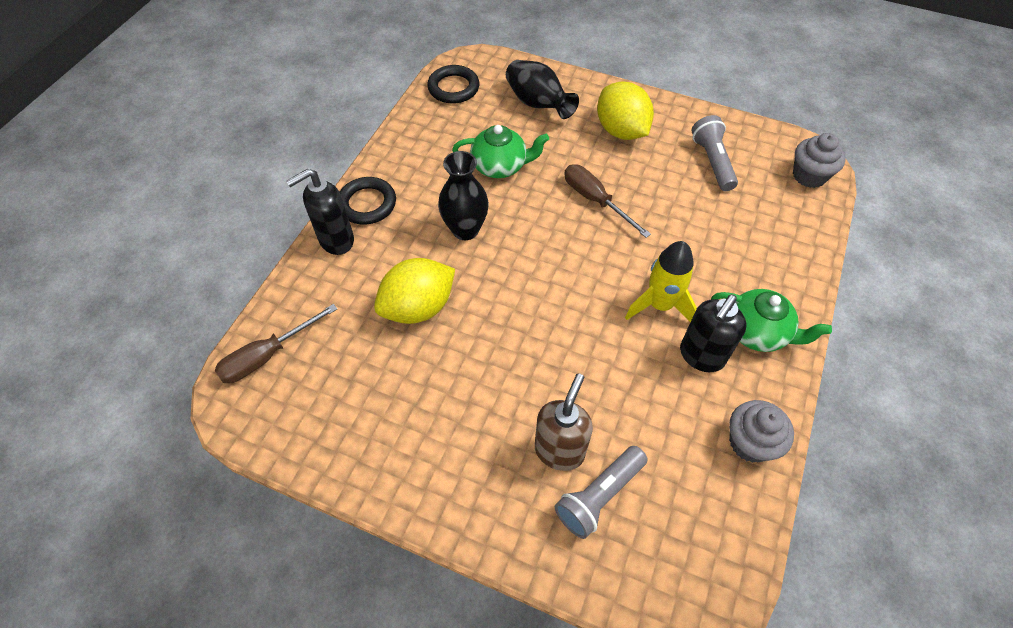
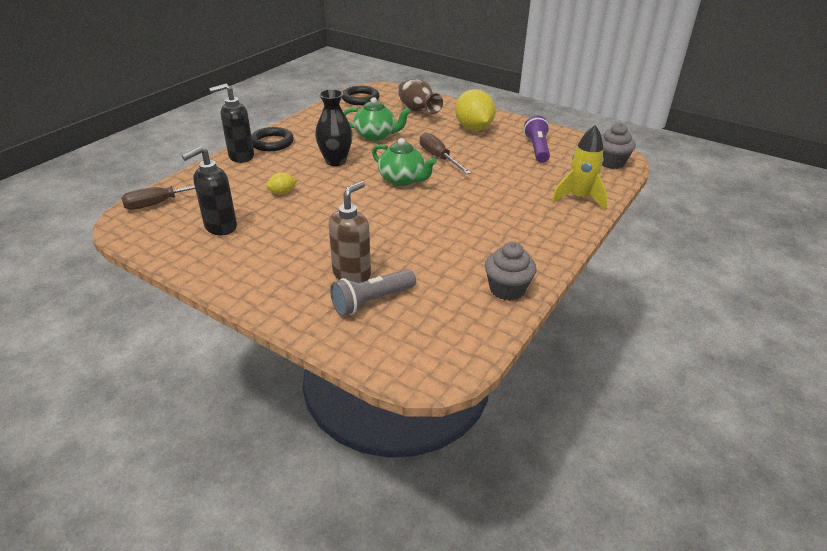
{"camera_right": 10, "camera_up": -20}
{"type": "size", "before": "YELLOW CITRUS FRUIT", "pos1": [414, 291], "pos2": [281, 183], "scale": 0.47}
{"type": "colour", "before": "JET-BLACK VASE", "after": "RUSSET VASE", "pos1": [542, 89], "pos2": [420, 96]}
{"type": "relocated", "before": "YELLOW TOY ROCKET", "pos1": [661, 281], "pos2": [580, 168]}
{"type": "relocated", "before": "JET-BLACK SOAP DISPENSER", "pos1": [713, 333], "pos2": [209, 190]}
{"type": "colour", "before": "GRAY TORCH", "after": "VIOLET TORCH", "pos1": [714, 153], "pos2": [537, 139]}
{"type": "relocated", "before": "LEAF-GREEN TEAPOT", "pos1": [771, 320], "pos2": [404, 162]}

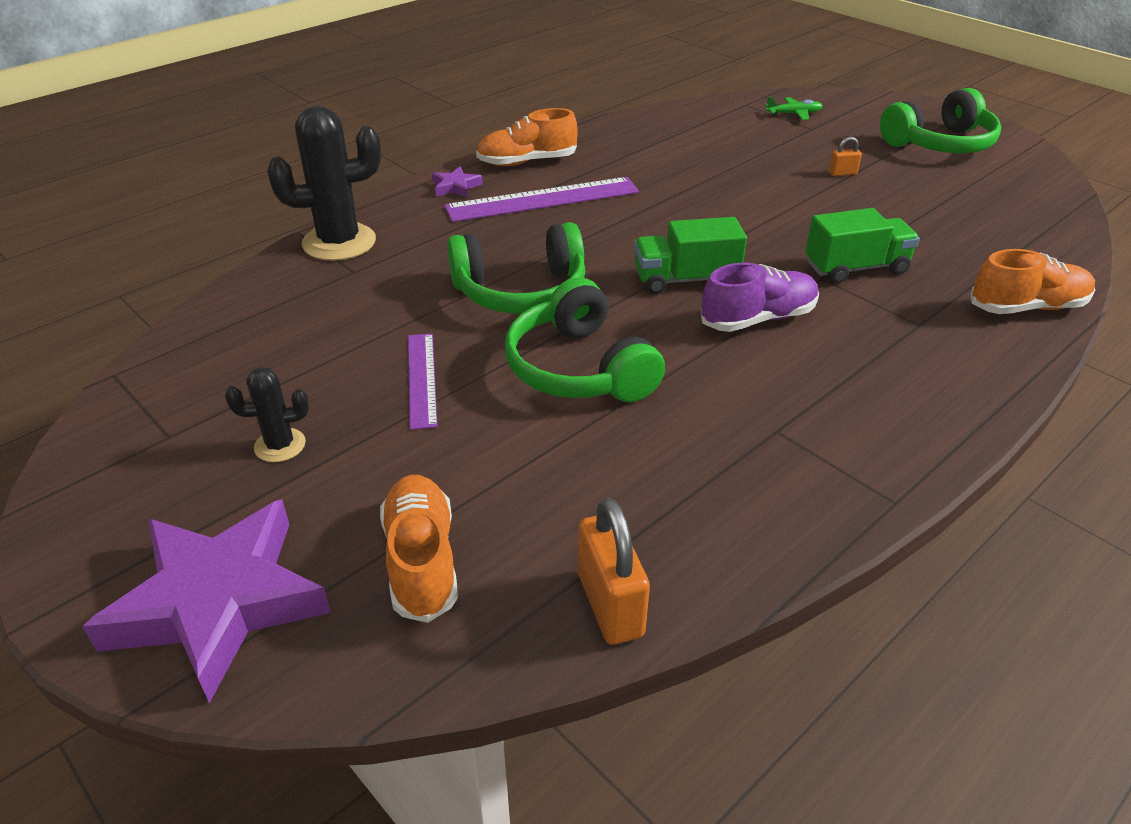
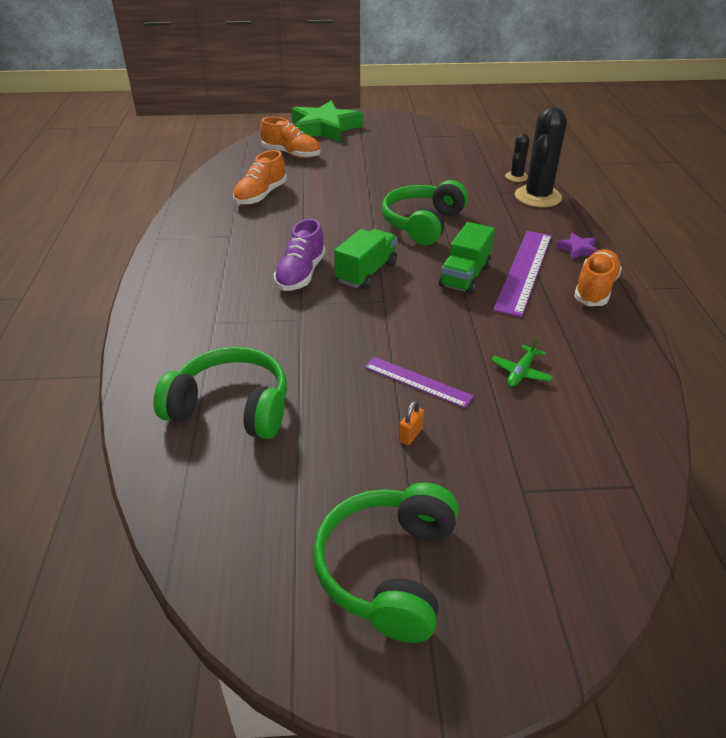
{"camera_right": 130, "camera_up": 0}
{"type": "colour", "before": "VIOLET FIVE-POINTED STAR", "after": "LEAF-GREEN FIVE-POINTED STAR", "pos1": [206, 601], "pos2": [327, 121]}
{"type": "relocated", "before": "JET-BLACK PRICKLY PLANT", "pos1": [267, 414], "pos2": [517, 158]}
{"type": "relocated", "before": "VIOLET RULER", "pos1": [423, 381], "pos2": [419, 382]}
{"type": "relocated", "before": "LEAF-GREEN HEADSET", "pos1": [585, 339], "pos2": [220, 393]}
{"type": "missing", "before": "ORANGE LOCK", "pos1": [614, 570]}
{"type": "relocated", "before": "LEAF-GREEN AEROPLANE", "pos1": [794, 108], "pos2": [522, 362]}
{"type": "relocated", "before": "LEAF-GREEN TRUCK", "pos1": [862, 246], "pos2": [467, 258]}
{"type": "relocated", "before": "ORANGE SNEAKER", "pos1": [1032, 281], "pos2": [260, 177]}

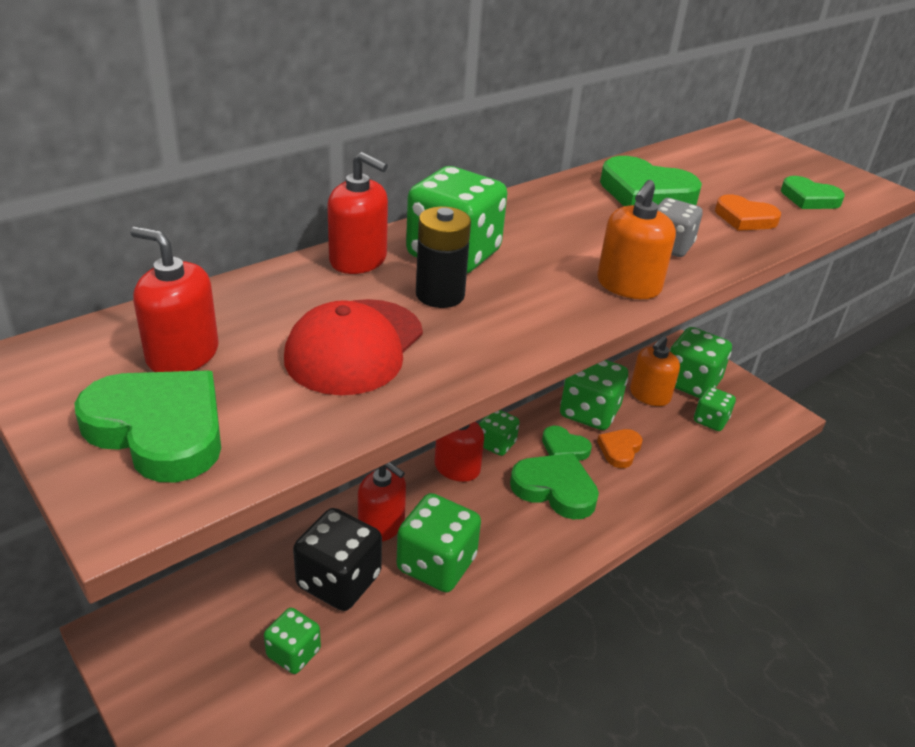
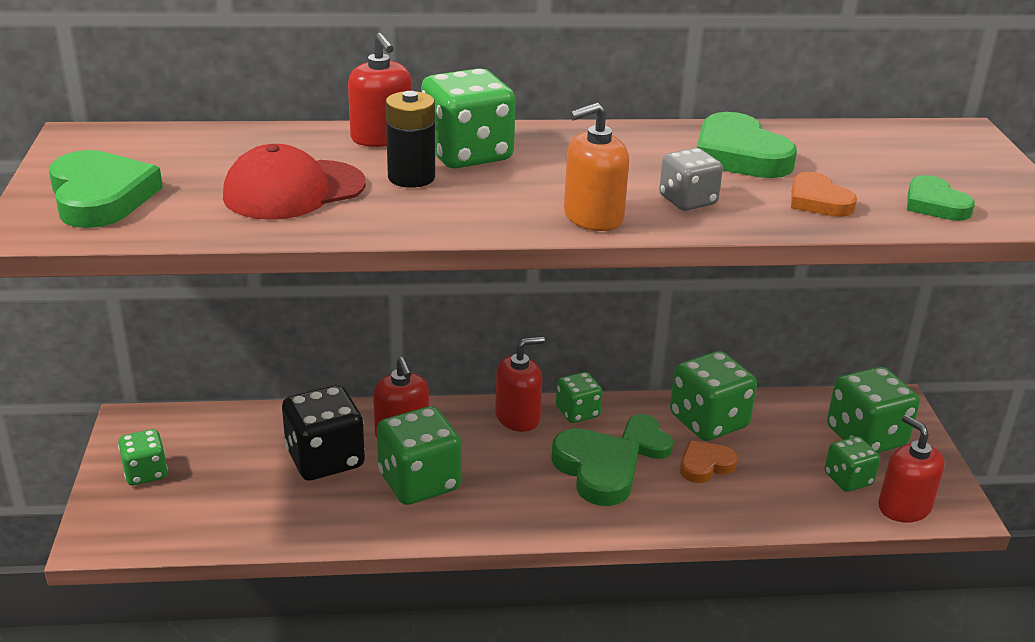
{"camera_right": 35, "camera_up": -5}
{"type": "relocated", "before": "SCARLET SOAP DISPENSER", "pos1": [174, 299], "pos2": [911, 468]}
{"type": "relocated", "before": "LEAF-GREEN DICE", "pos1": [292, 641], "pos2": [143, 457]}
{"type": "missing", "before": "ORANGE SOAP DISPENSER", "pos1": [655, 370]}

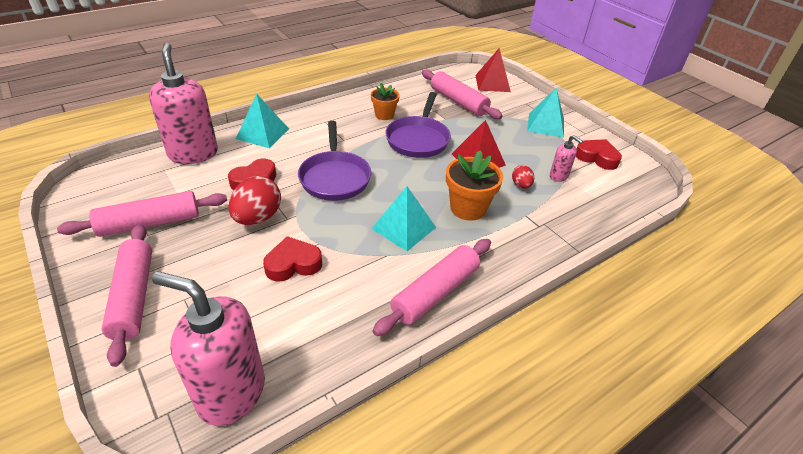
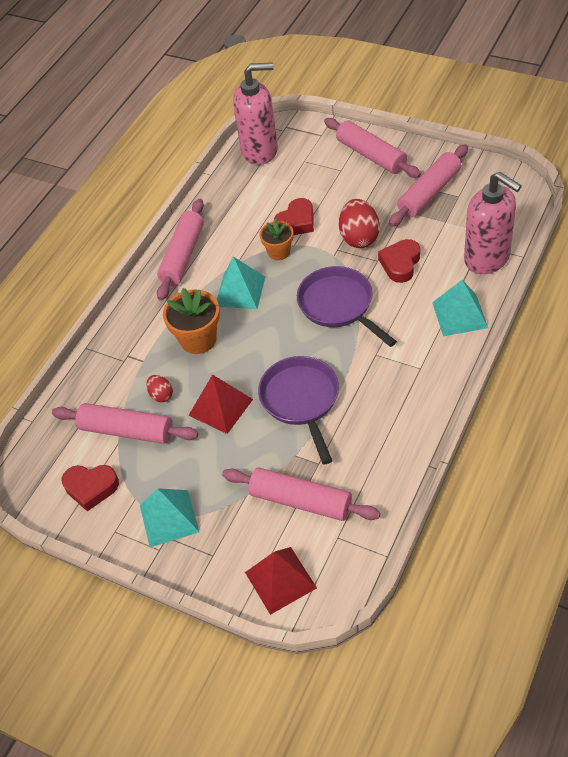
{"camera_right": 160, "camera_up": 10}
{"type": "relocated", "before": "ORANGE POTTED PLANT", "pos1": [385, 101], "pos2": [276, 239]}
{"type": "exchanged", "before": "PINK SOAP DISPENSER", "after": "PINK PASTRY ROLLER", "pos1": [566, 158], "pos2": [125, 423]}

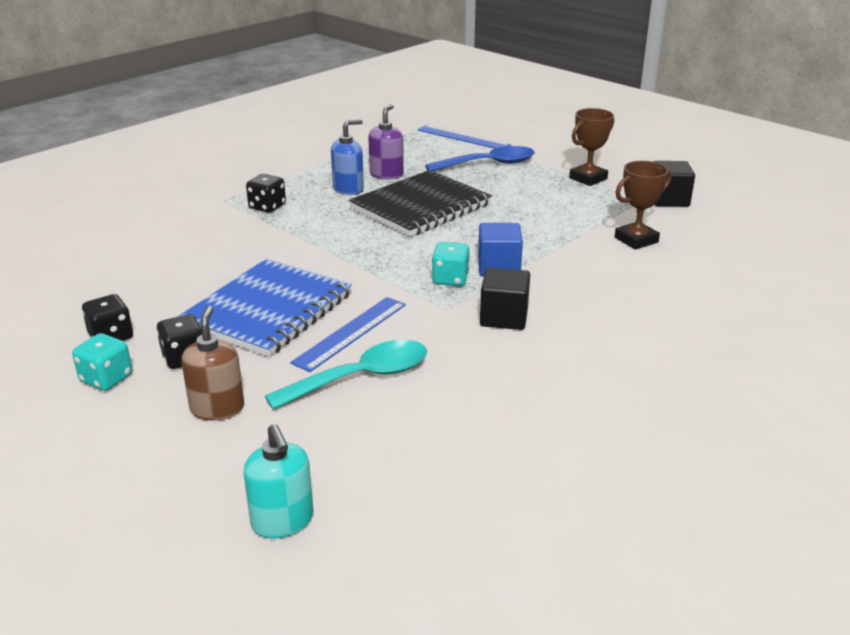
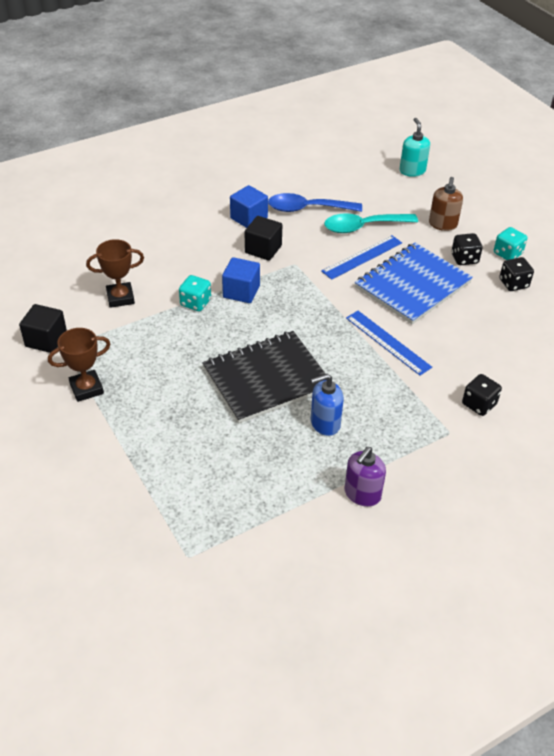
{"camera_right": -165, "camera_up": 15}
{"type": "relocated", "before": "JET-BLACK DICE", "pos1": [266, 193], "pos2": [482, 395]}
{"type": "relocated", "before": "VIOLET SOAP DISPENSER", "pos1": [386, 141], "pos2": [365, 477]}
{"type": "relocated", "before": "ROYAL BLUE RULER", "pos1": [464, 137], "pos2": [389, 343]}
{"type": "relocated", "before": "ROYAL BLUE TEASPOON", "pos1": [480, 158], "pos2": [315, 202]}
{"type": "relocated", "before": "AQUA DICE", "pos1": [451, 264], "pos2": [195, 293]}
{"type": "appeared", "after": "ROYAL BLUE CUBE", "pos2": [249, 206]}

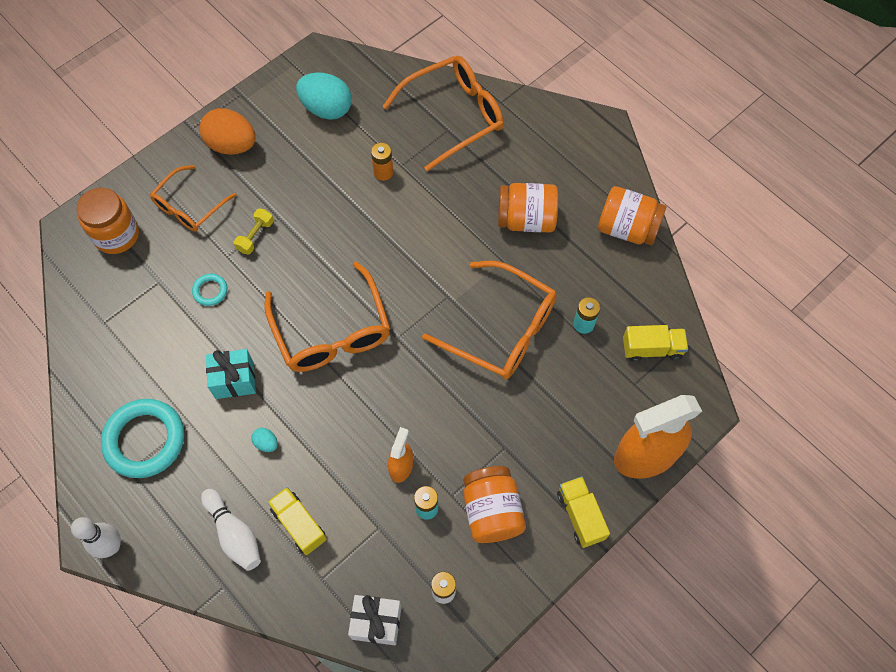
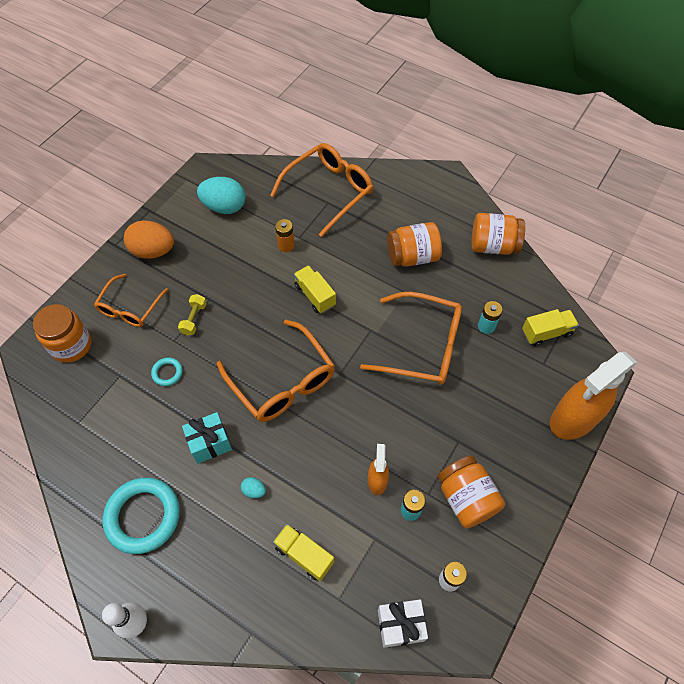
{"camera_right": -15, "camera_up": -5}
{"type": "missing", "before": "WHITE BOWLING PIN", "pos1": [231, 530]}
{"type": "relocated", "before": "YELLOW TRUCK", "pos1": [583, 512], "pos2": [315, 289]}

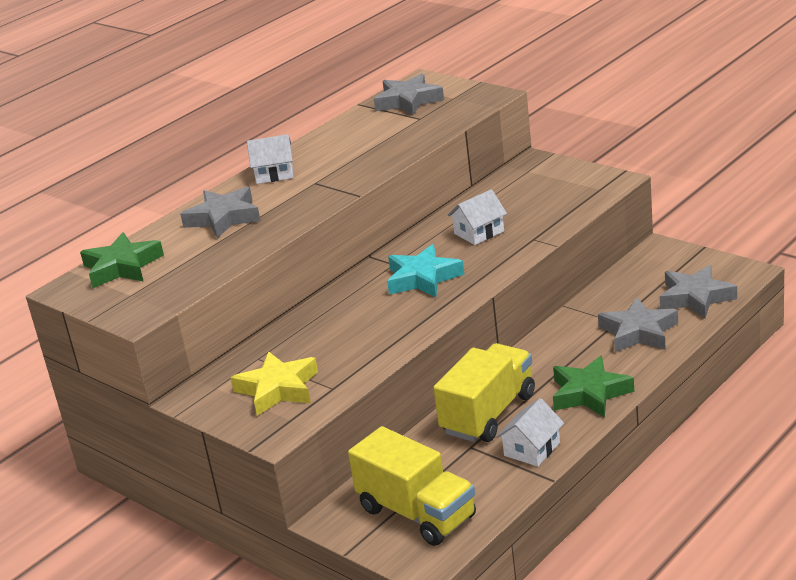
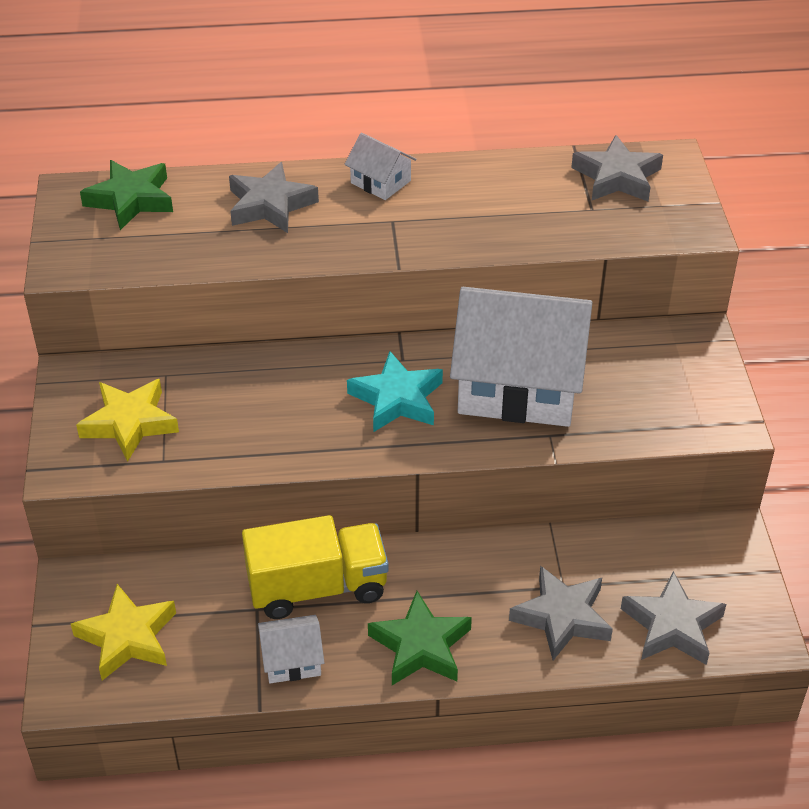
{"camera_right": 40, "camera_up": 15}
{"type": "exchanged", "before": "YELLOW TRUCK", "after": "YELLOW FIVE-POINTED STAR", "pos1": [412, 486], "pos2": [123, 632]}
{"type": "size", "before": "WHITE TOY HOUSE", "pos1": [477, 217], "pos2": [521, 357], "scale": 2.32}

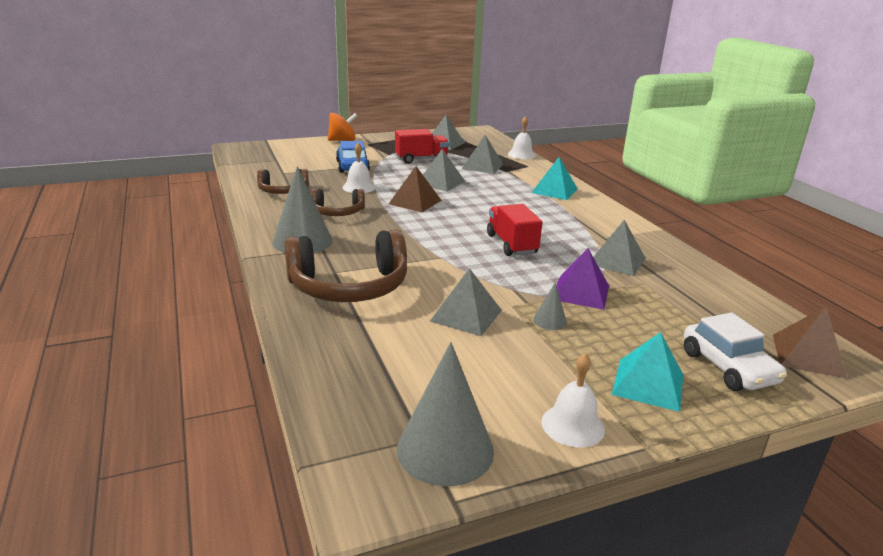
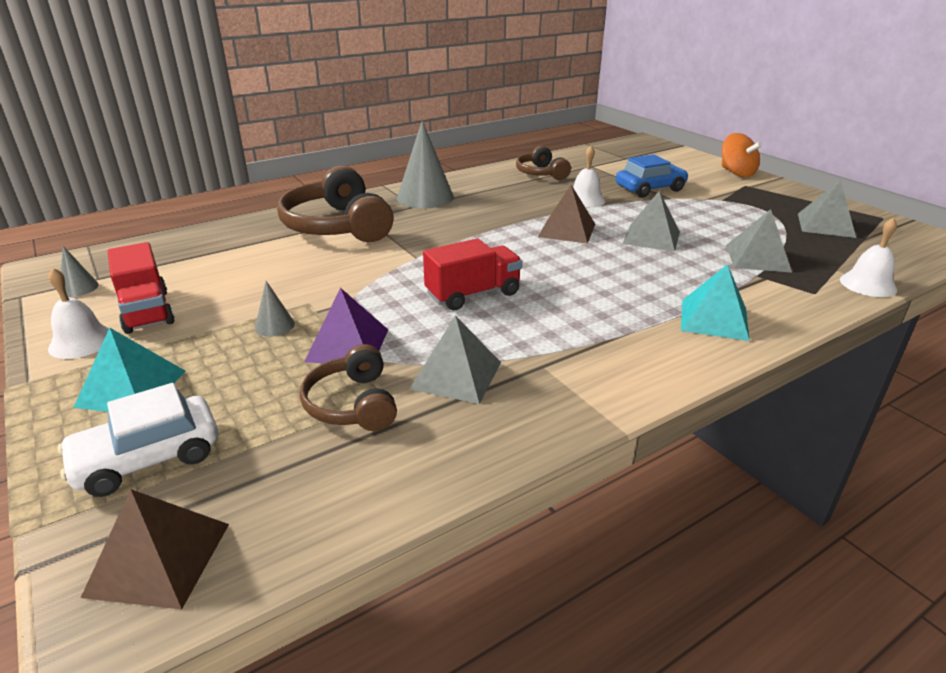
{"camera_right": 80, "camera_up": 5}
{"type": "relocated", "before": "RUSSET HEADSET", "pos1": [338, 202], "pos2": [348, 387]}
{"type": "relocated", "before": "SCARLET TRUCK", "pos1": [422, 146], "pos2": [141, 288]}
{"type": "size", "before": "GRAY CONE SHAPE", "pos1": [445, 414], "pos2": [80, 271], "scale": 0.46}
{"type": "missing", "before": "GRAY SOLID PYRAMID", "pos1": [465, 302]}

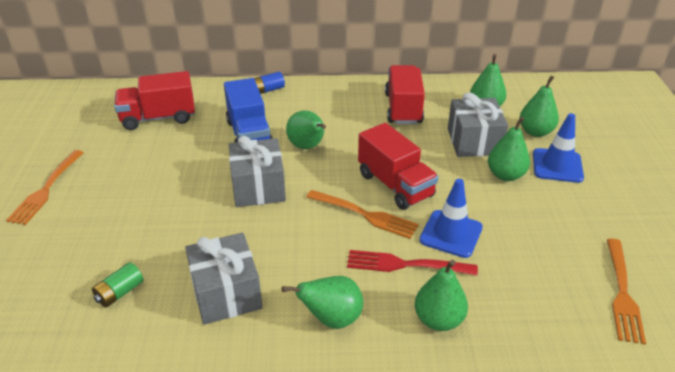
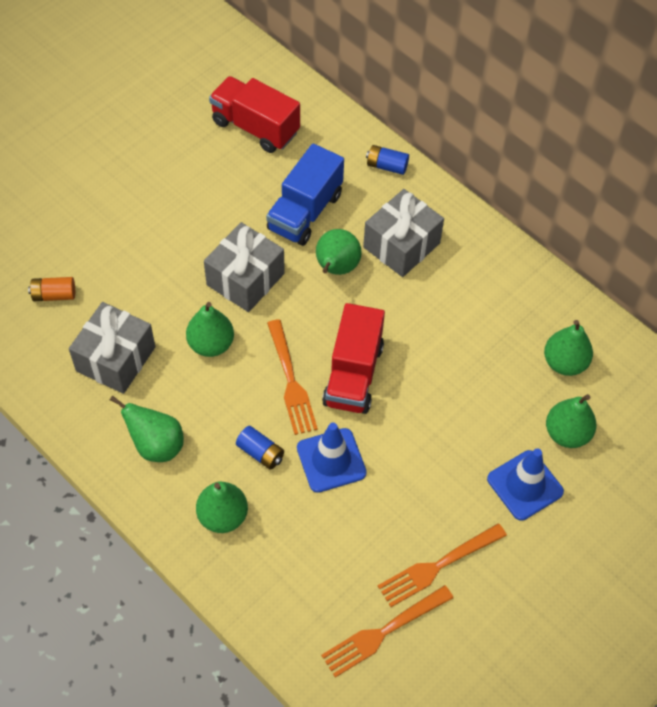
{"camera_right": 45, "camera_up": 20}
{"type": "relocated", "before": "ORANGE DINNER FORK", "pos1": [45, 187], "pos2": [442, 565]}
{"type": "colour", "before": "LEAF-GREEN BATTERY", "after": "ORANGE BATTERY", "pos1": [117, 284], "pos2": [51, 289]}
{"type": "exchanged", "before": "SCARLET DINNER FORK", "after": "ROYAL BLUE BATTERY", "pos1": [412, 262], "pos2": [260, 448]}
{"type": "missing", "before": "SCARLET TRUCK", "pos1": [405, 94]}
{"type": "relocated", "before": "GRAY WRAPPED GIFT", "pos1": [478, 124], "pos2": [403, 233]}
{"type": "relocated", "before": "LEAF-GREEN PEAR FRUIT", "pos1": [509, 149], "pos2": [210, 329]}

